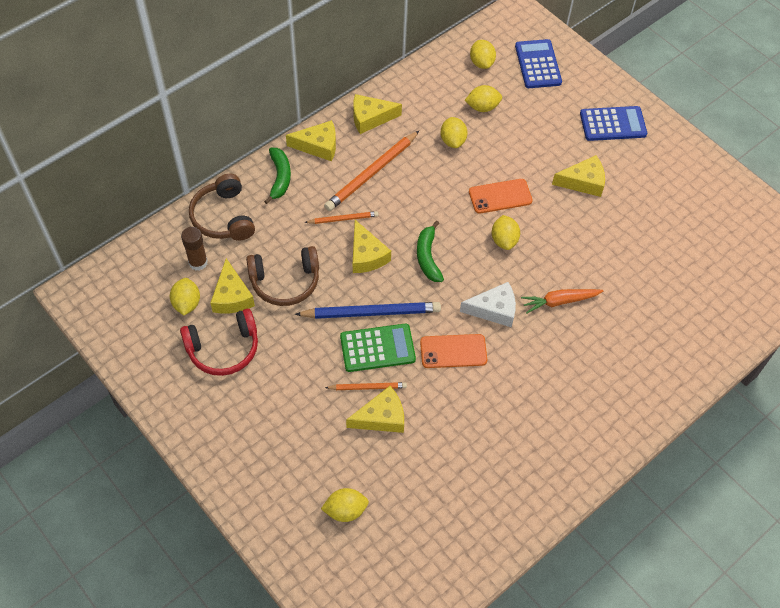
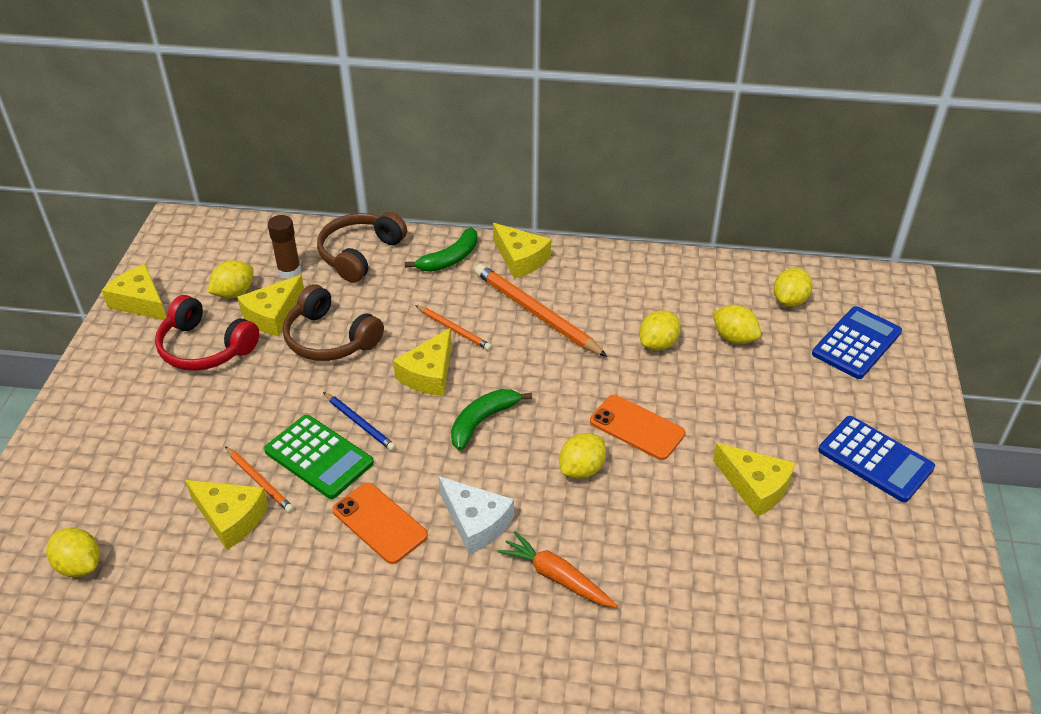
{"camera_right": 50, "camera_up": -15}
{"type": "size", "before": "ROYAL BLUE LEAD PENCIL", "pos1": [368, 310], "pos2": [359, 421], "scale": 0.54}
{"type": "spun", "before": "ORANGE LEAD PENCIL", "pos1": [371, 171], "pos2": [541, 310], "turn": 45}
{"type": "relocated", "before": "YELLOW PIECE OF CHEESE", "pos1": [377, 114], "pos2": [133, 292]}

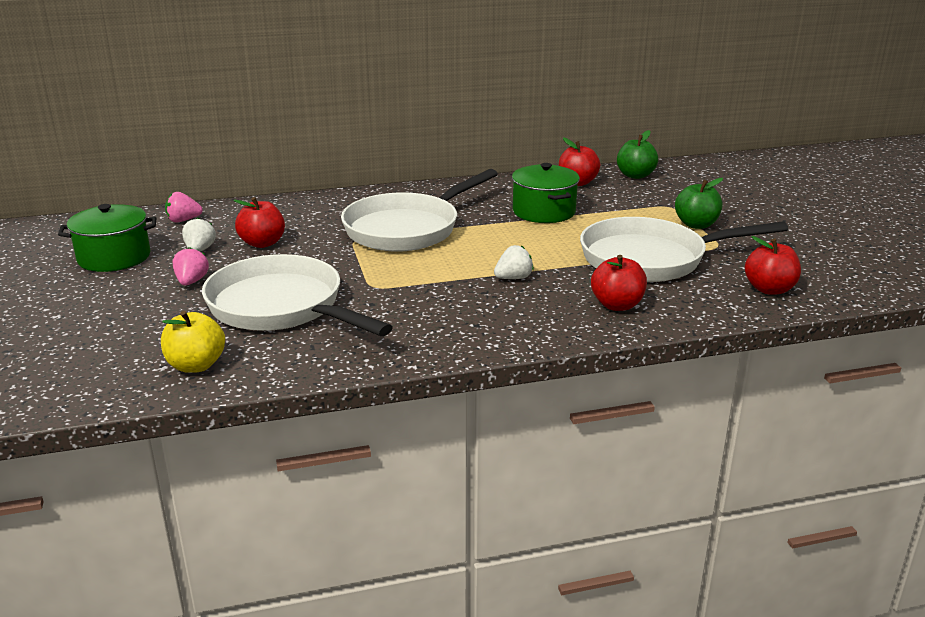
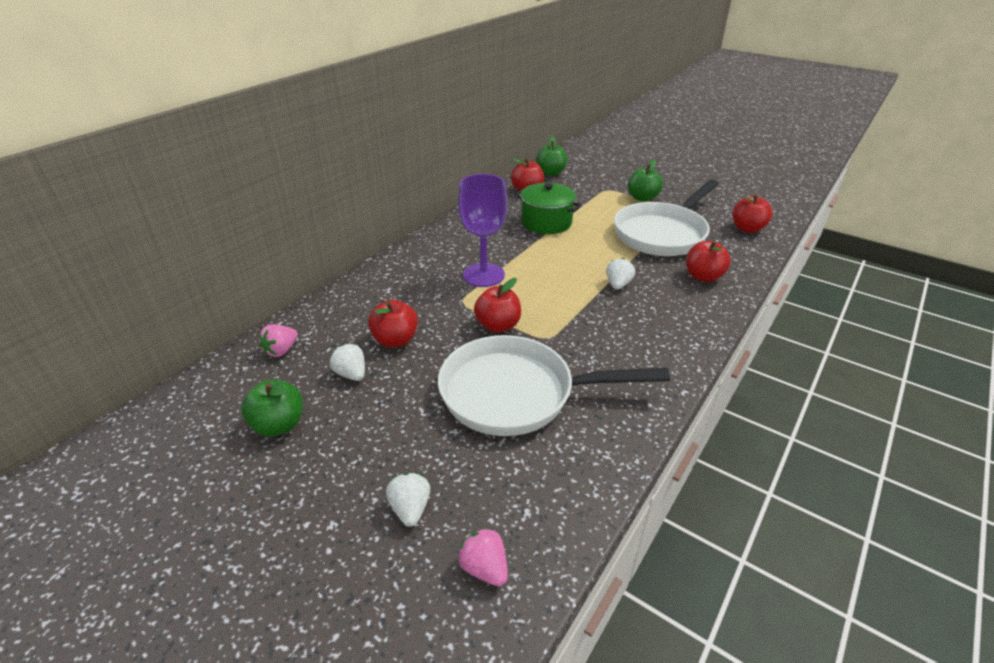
{"camera_right": -40, "camera_up": 10}
{"type": "exchanged", "before": "LEAF-GREEN POT", "after": "LEAF-GREEN APPLE FRUIT", "pos1": [107, 238], "pos2": [272, 408]}
{"type": "missing", "before": "YELLOW APPLE FRUIT", "pos1": [193, 342]}
{"type": "relocated", "before": "PINK STRAWBERRY", "pos1": [191, 266], "pos2": [483, 556]}
{"type": "exchanged", "before": "WHITE SKILLET", "after": "VIOLET GOBLET", "pos1": [419, 210], "pos2": [483, 230]}
{"type": "appeared", "after": "WHITE STRAWBERRY", "pos2": [408, 500]}
{"type": "appeared", "after": "SCARLET APPLE FRUIT", "pos2": [497, 305]}

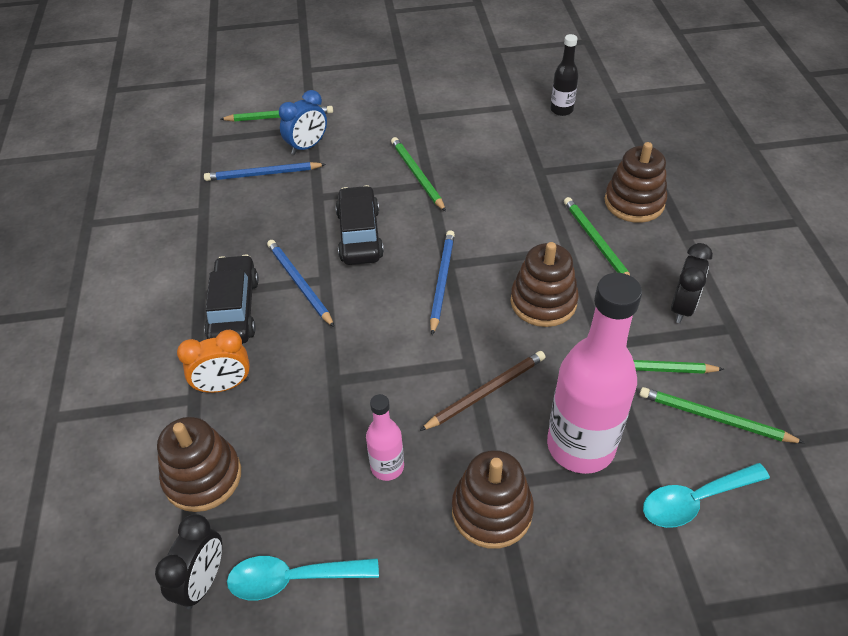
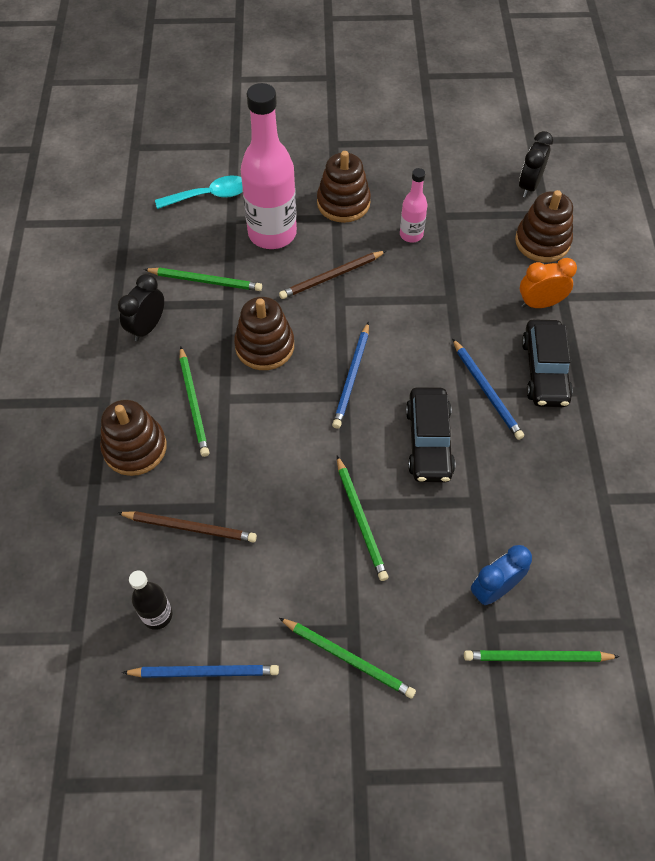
{"camera_right": -175, "camera_up": 10}
{"type": "relocated", "before": "ROYAL BLUE LEAD PENCIL", "pos1": [265, 171], "pos2": [200, 671]}
{"type": "missing", "before": "AQUA TEASPOON", "pos1": [303, 578]}
{"type": "relocated", "before": "LEAF-GREEN LEAD PENCIL", "pos1": [722, 415], "pos2": [347, 658]}
{"type": "appeared", "after": "RUSSET LEAD PENCIL", "pos2": [187, 527]}

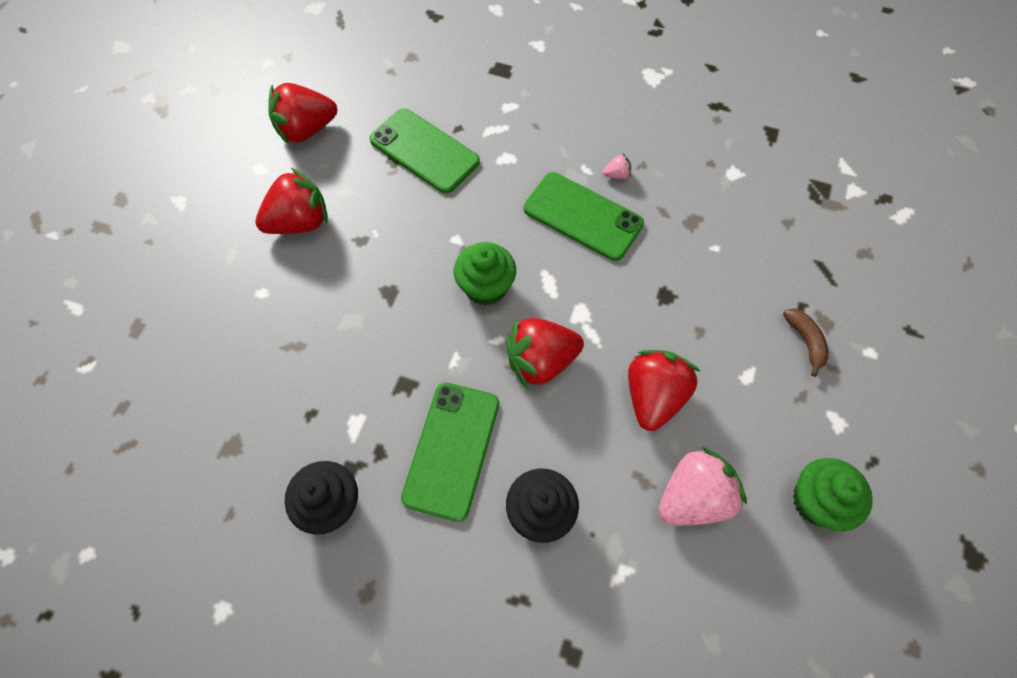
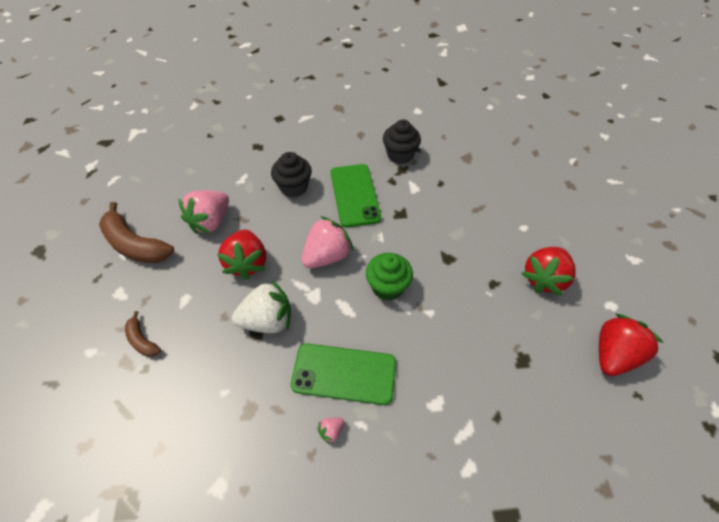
{"camera_right": 155, "camera_up": -10}
{"type": "missing", "before": "LEAF-GREEN PHONE", "pos1": [425, 151]}
{"type": "colour", "before": "SCARLET STRAWBERRY", "after": "PINK STRAWBERRY", "pos1": [545, 353], "pos2": [327, 242]}
{"type": "exchanged", "before": "LEAF-GREEN MUFFIN", "after": "RUSSET BANANA", "pos1": [833, 495], "pos2": [136, 232]}
{"type": "appeared", "after": "WHITE STRAWBERRY", "pos2": [261, 306]}

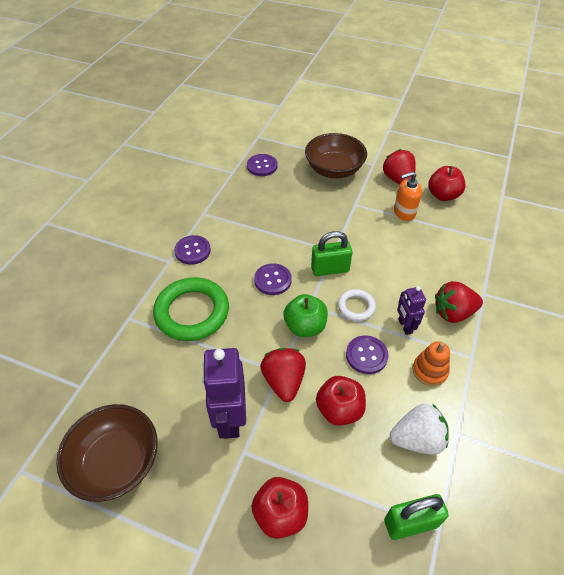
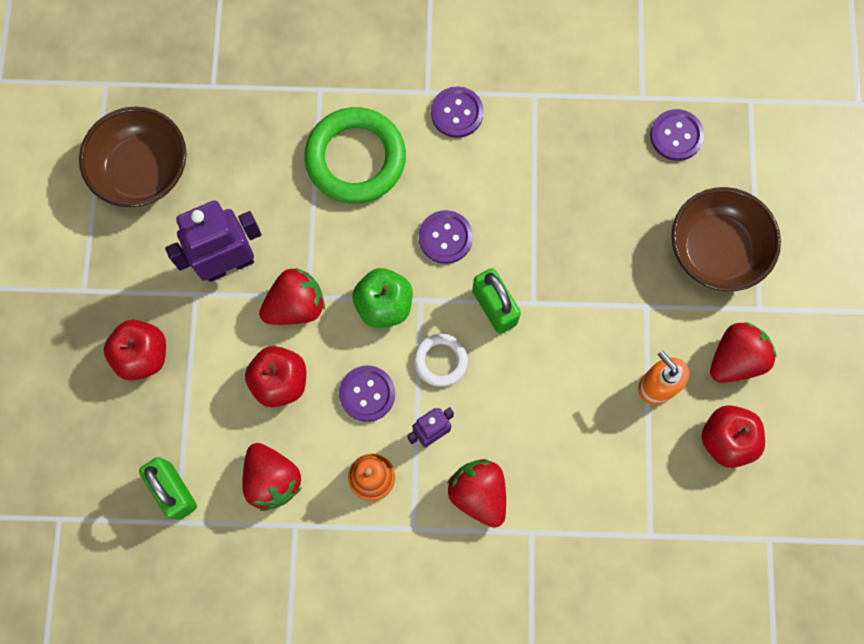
{"camera_right": 70, "camera_up": 25}
{"type": "colour", "before": "WHITE STRAWBERRY", "after": "SCARLET STRAWBERRY", "pos1": [419, 429], "pos2": [271, 477]}

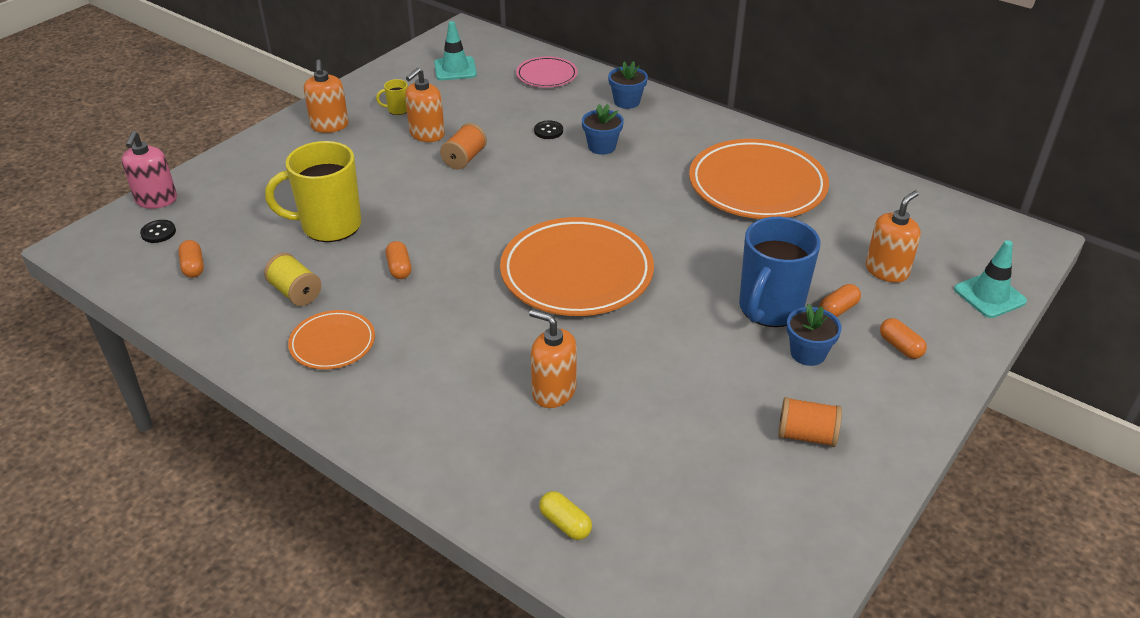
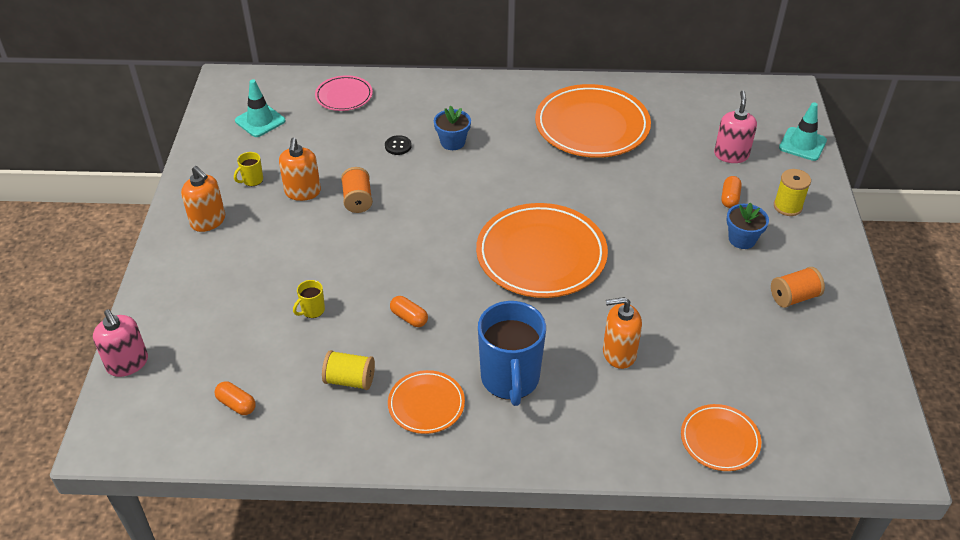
{"camera_right": -35, "camera_up": 5}
{"type": "missing", "before": "JET-BLACK BUTTON", "pos1": [158, 231]}
{"type": "size", "before": "YELLOW COFFEE MUG", "pos1": [313, 191], "pos2": [309, 299], "scale": 0.41}
{"type": "exchanged", "before": "YELLOW PILL", "after": "ORANGE DINNER PLATE", "pos1": [565, 515], "pos2": [721, 437]}
{"type": "missing", "before": "ROYAL BLUE POTTED PLANT", "pos1": [628, 85]}
{"type": "relocated", "before": "ROYAL BLUE COFFEE MUG", "pos1": [779, 272], "pos2": [512, 353]}
{"type": "colour", "before": "ORANGE SOAP DISPENSER", "after": "PINK SOAP DISPENSER", "pos1": [893, 237], "pos2": [735, 127]}
{"type": "exchanged", "before": "ORANGE PILL", "after": "YELLOW BOBBIN", "pos1": [903, 338], "pos2": [792, 192]}

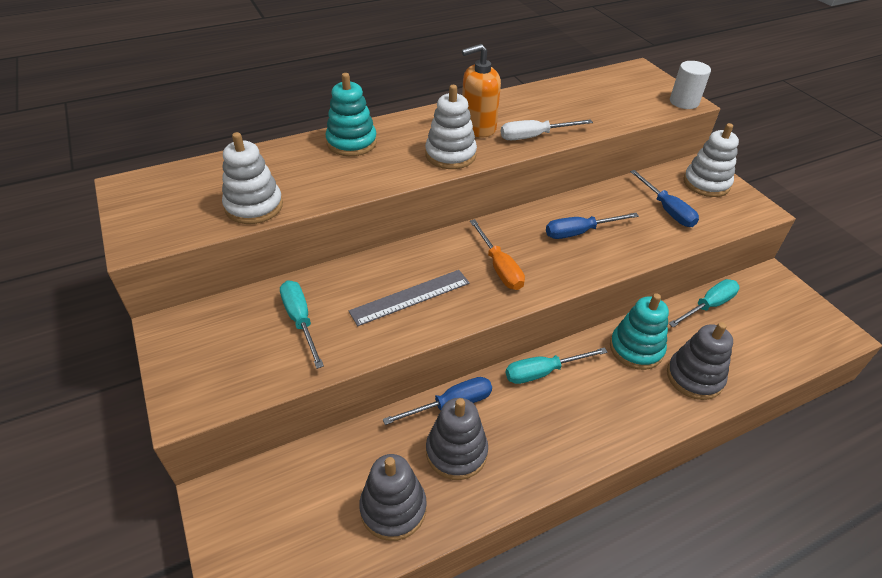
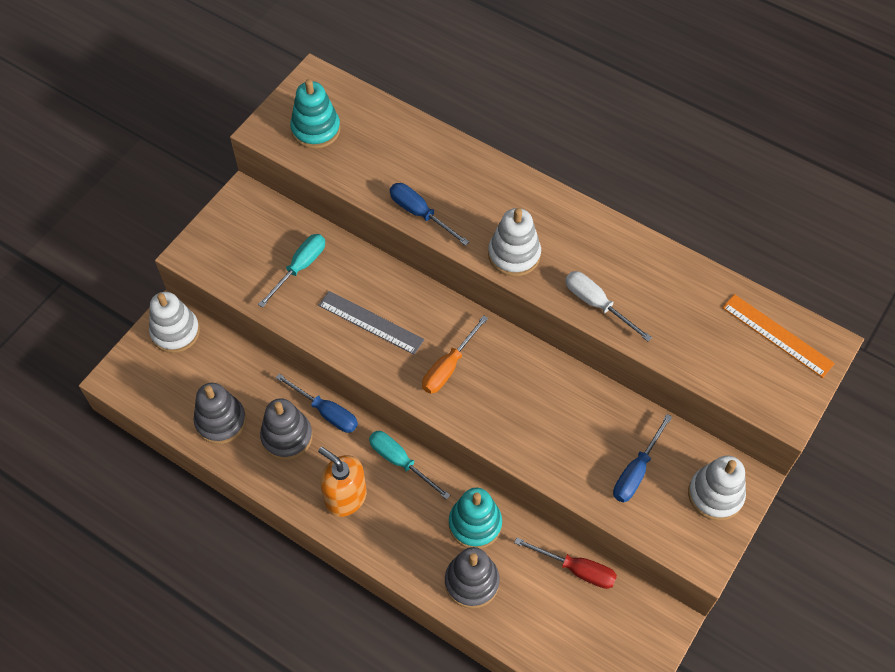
{"camera_right": 60, "camera_up": 15}
{"type": "relocated", "before": "WHITE STACKING TOY", "pos1": [252, 178], "pos2": [174, 322]}
{"type": "relocated", "before": "AQUA STACKING TOY", "pos1": [351, 114], "pos2": [315, 114]}
{"type": "relocated", "before": "ORANGE SOAP DISPENSER", "pos1": [481, 90], "pos2": [342, 482]}
{"type": "relocated", "before": "ROYAL BLUE HAND SCREWDRIVER", "pos1": [592, 226], "pos2": [429, 214]}
{"type": "colour", "before": "AQUA HAND SCREWDRIVER", "after": "SCARLET HAND SCREWDRIVER", "pos1": [704, 303], "pos2": [565, 563]}
{"type": "missing", "before": "WHITE SOLID CYLINDER", "pos1": [690, 85]}
{"type": "appeared", "after": "ORANGE RULER", "pos2": [778, 336]}

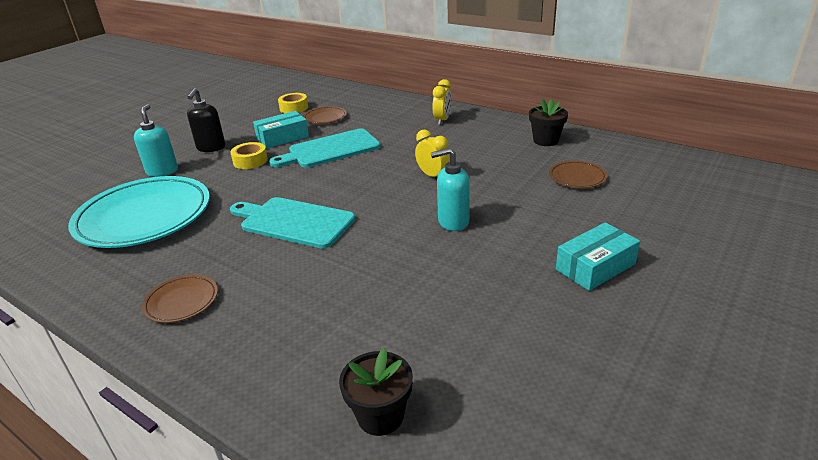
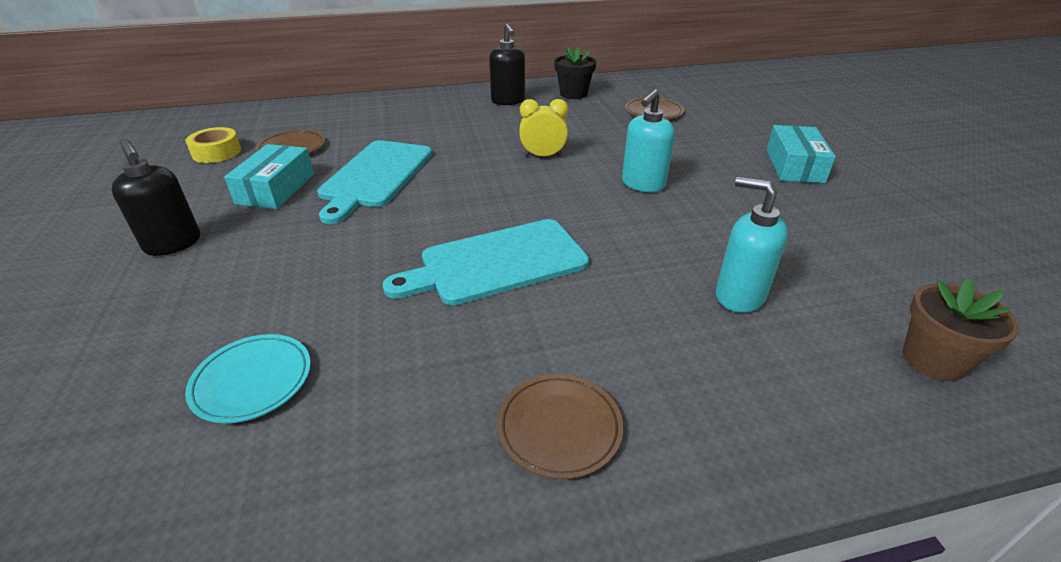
{"camera_right": -50, "camera_up": 5}
{"type": "size", "before": "AQUA DINNER PLATE", "pos1": [139, 212], "pos2": [248, 378], "scale": 0.44}
{"type": "relocated", "before": "AQUA SOAP DISPENSER", "pos1": [156, 140], "pos2": [752, 245]}
{"type": "missing", "before": "YELLOW ROLL OF TAPE", "pos1": [249, 155]}
{"type": "colour", "before": "JET-BLACK POTTED PLANT", "after": "RUSSET POTTED PLANT", "pos1": [376, 392], "pos2": [961, 329]}
{"type": "missing", "before": "YELLOW BEDSIDE CLOCK", "pos1": [442, 102]}
{"type": "appeared", "after": "JET-BLACK SOAP DISPENSER", "pos2": [507, 64]}

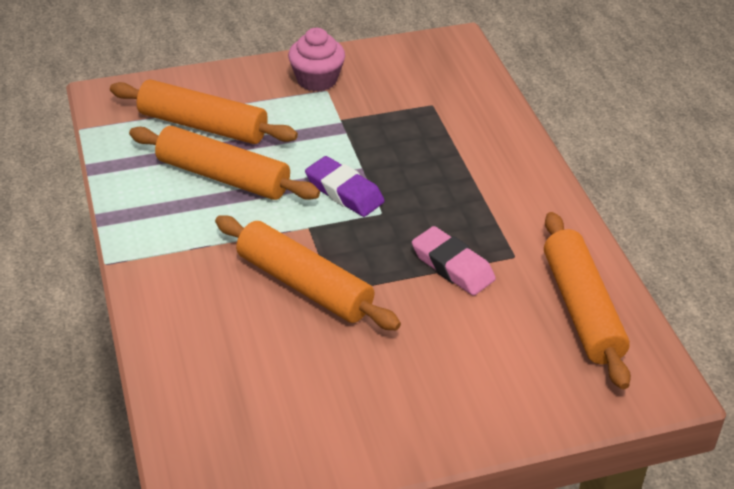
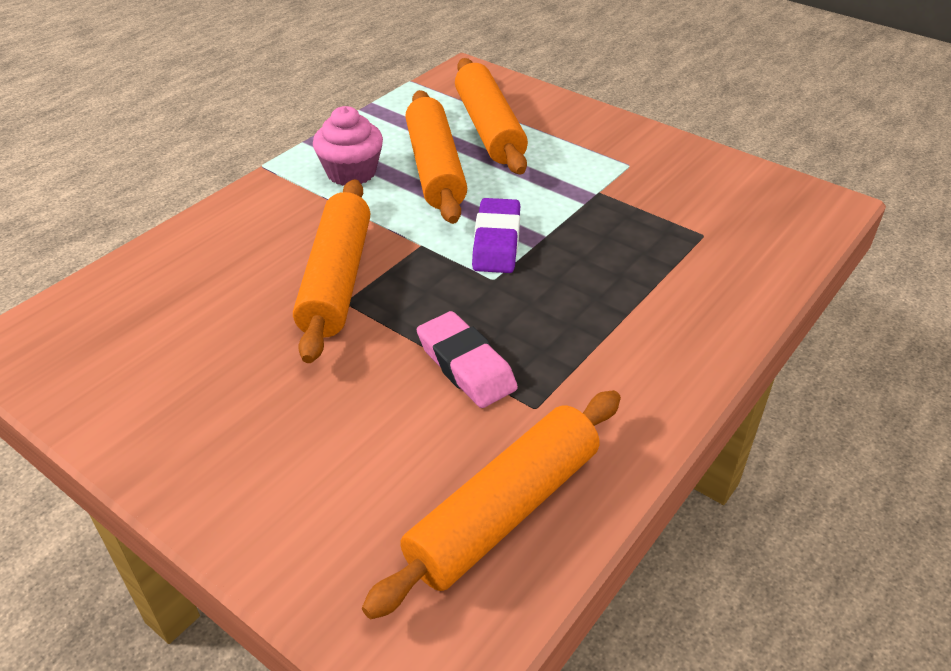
{"camera_right": 55, "camera_up": 0}
{"type": "relocated", "before": "PINK MUFFIN", "pos1": [316, 59], "pos2": [348, 146]}
{"type": "spun", "before": "PINK ERASER", "pos1": [454, 261], "pos2": [467, 359], "turn": -45}

